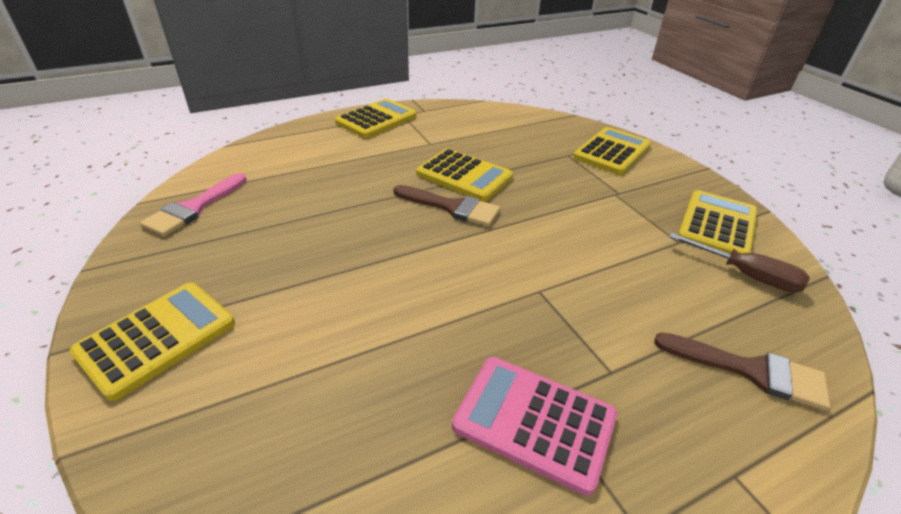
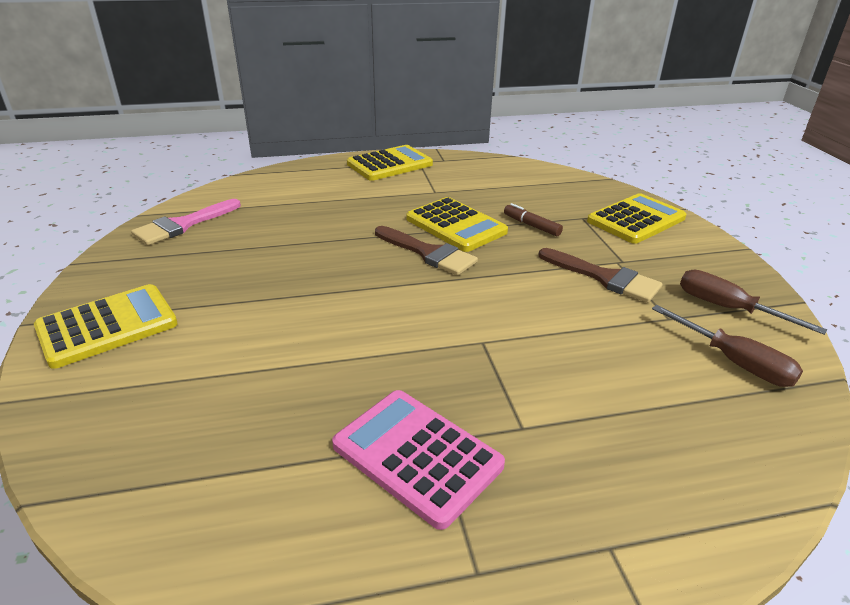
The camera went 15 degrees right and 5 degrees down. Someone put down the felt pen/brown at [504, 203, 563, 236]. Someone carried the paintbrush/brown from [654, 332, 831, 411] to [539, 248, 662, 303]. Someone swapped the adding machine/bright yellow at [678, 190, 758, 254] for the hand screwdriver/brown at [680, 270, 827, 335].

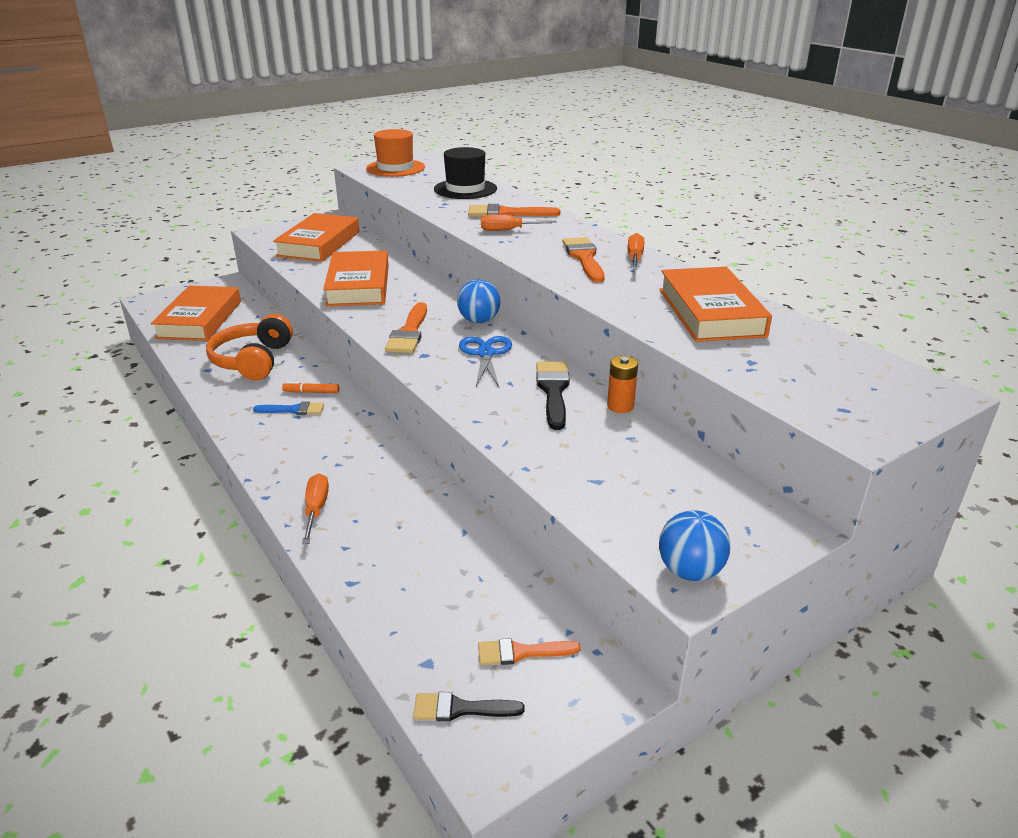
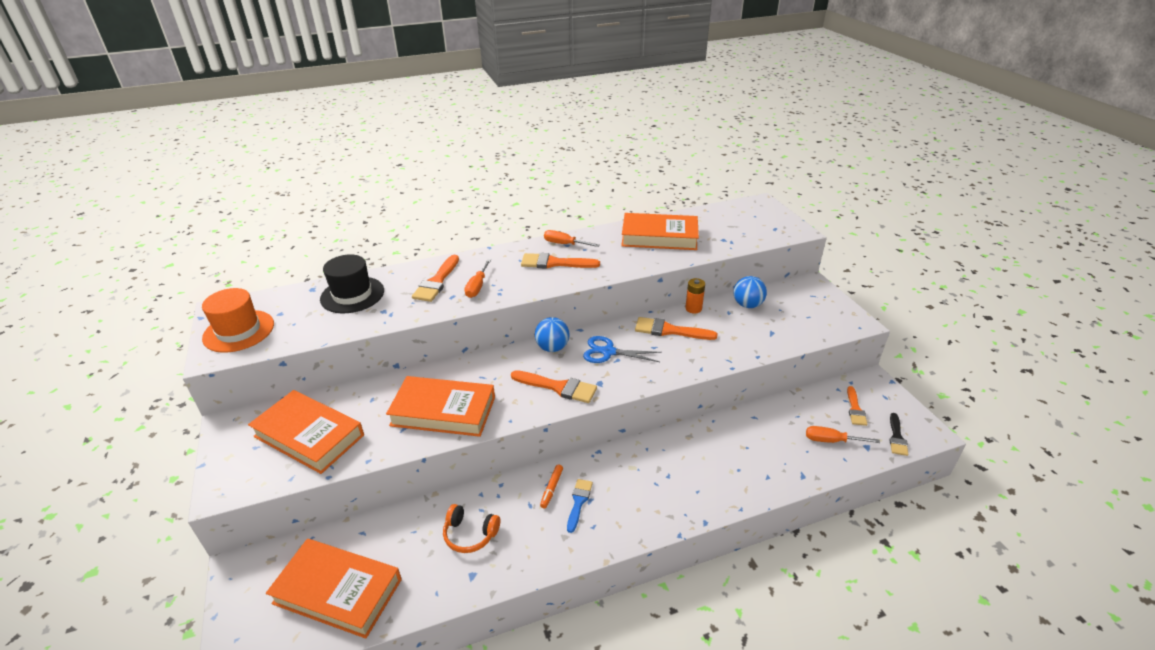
The camera went 75 degrees left and 5 degrees up. Someone carried the hand screwdriver/bright orange from [302, 473, 329, 544] to [806, 426, 880, 443]. Someone carried the play ball/cobalt from [659, 510, 730, 581] to [734, 276, 767, 308]. Someone repainted the paintbrush/jet-black at [536, 362, 570, 430], which became the paintbrush/bright orange at [635, 317, 718, 340]. Someone scaled the headphones/bright orange at [206, 314, 293, 380] by 0.61.

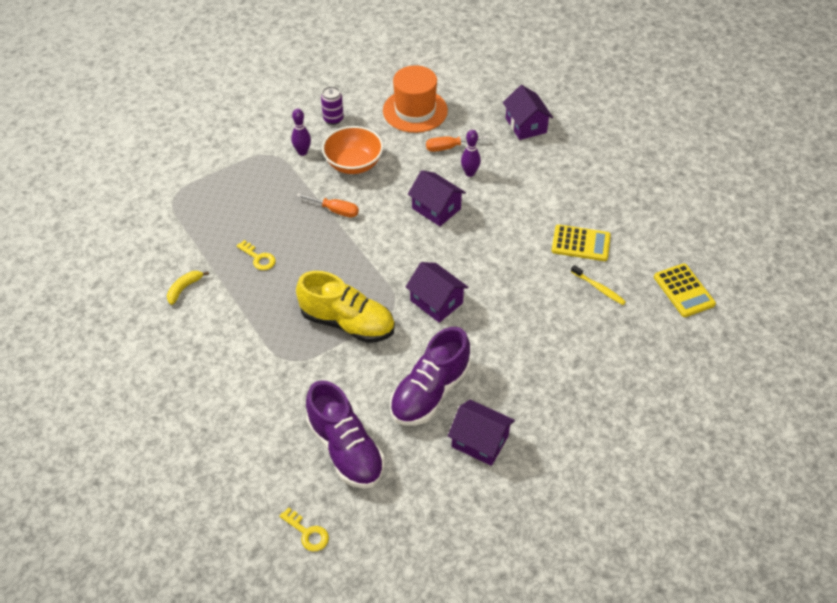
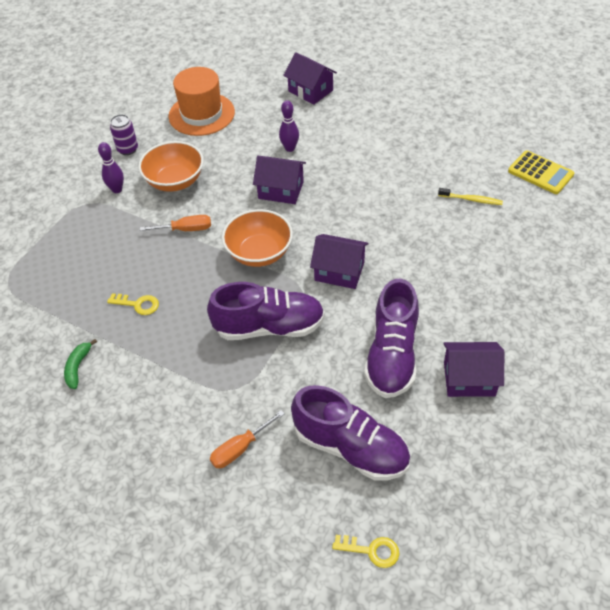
The camera went 25 degrees left and 0 degrees up. Someone took away the adding machine/bright yellow at [551, 224, 611, 261]. Someone put down the serving bowl/bright orange at [222, 209, 293, 267]. Someone carried the hand screwdriver/bright orange from [426, 135, 488, 152] to [210, 410, 284, 468]. Someone repainted the banana fruit/bright yellow at [167, 271, 209, 305], which became the banana fruit/leaf-green at [64, 339, 97, 389]. Someone repainted the sneaker/bright yellow at [296, 271, 395, 343], which became the sneaker/purple at [207, 282, 325, 340].

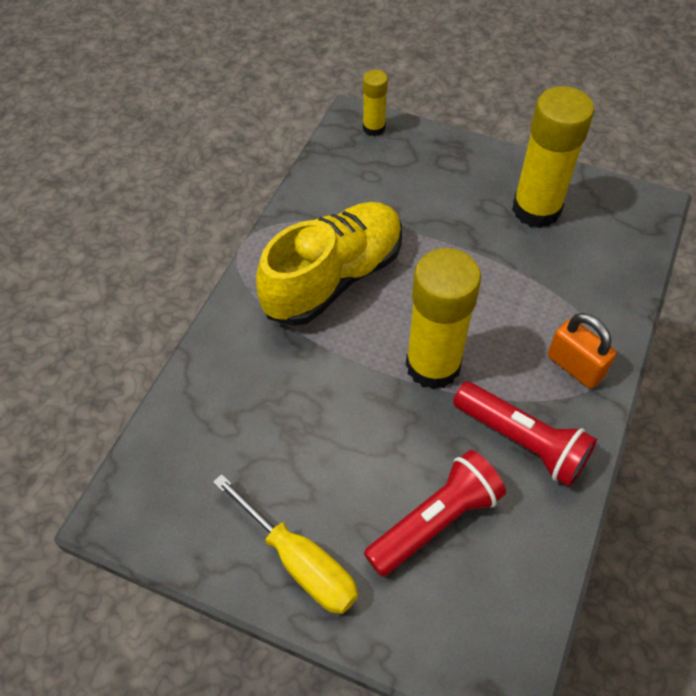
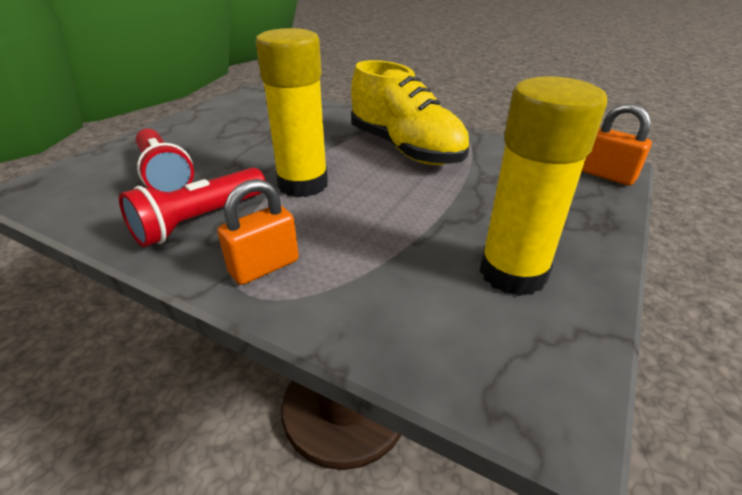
The camera went 95 degrees right and 20 degrees down. Someone took away the hand screwdriver/bright yellow at [213, 474, 358, 614]. Someone swapped the glue stick/bright yellow at [363, 70, 388, 136] for the small lock/bright orange at [582, 103, 652, 186].

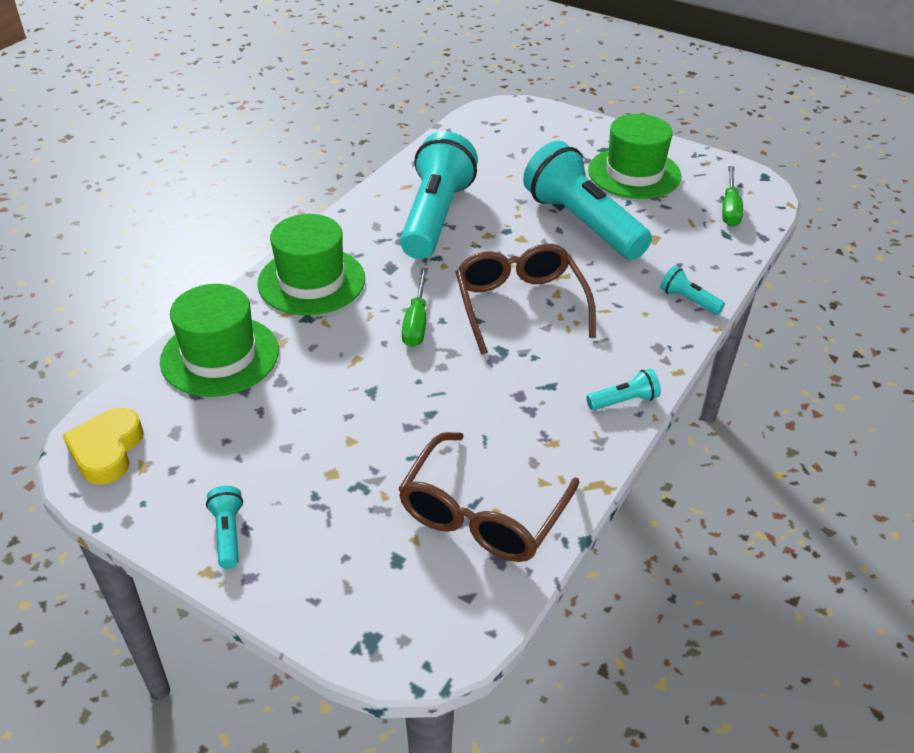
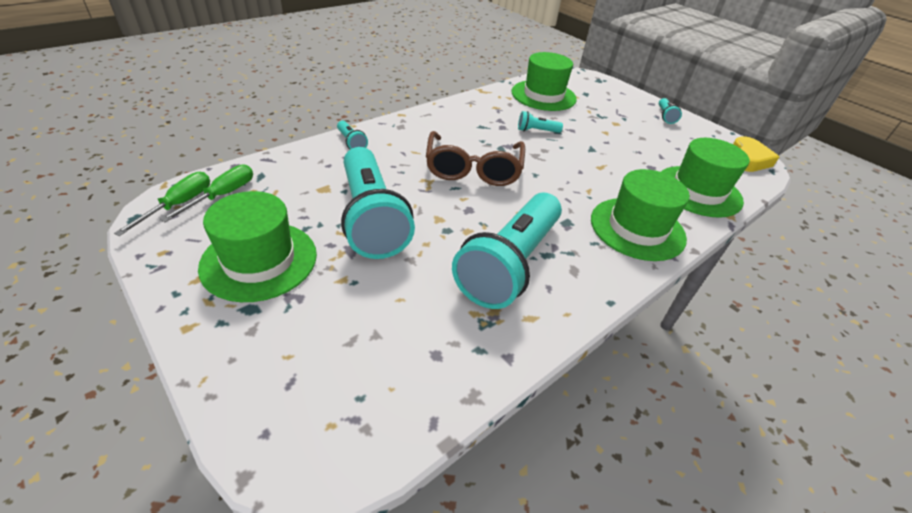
The camera went 165 degrees left and 0 degrees up. Someone carried the hand screwdriver/leaf-green from [402, 268, 428, 347] to [114, 172, 210, 236]. Someone carried the torch/teal from [586, 369, 661, 410] to [518, 111, 563, 133]. Someone swapped the glasses/brown at [398, 432, 579, 562] for the tall hat/leaf-green at [512, 52, 577, 111].

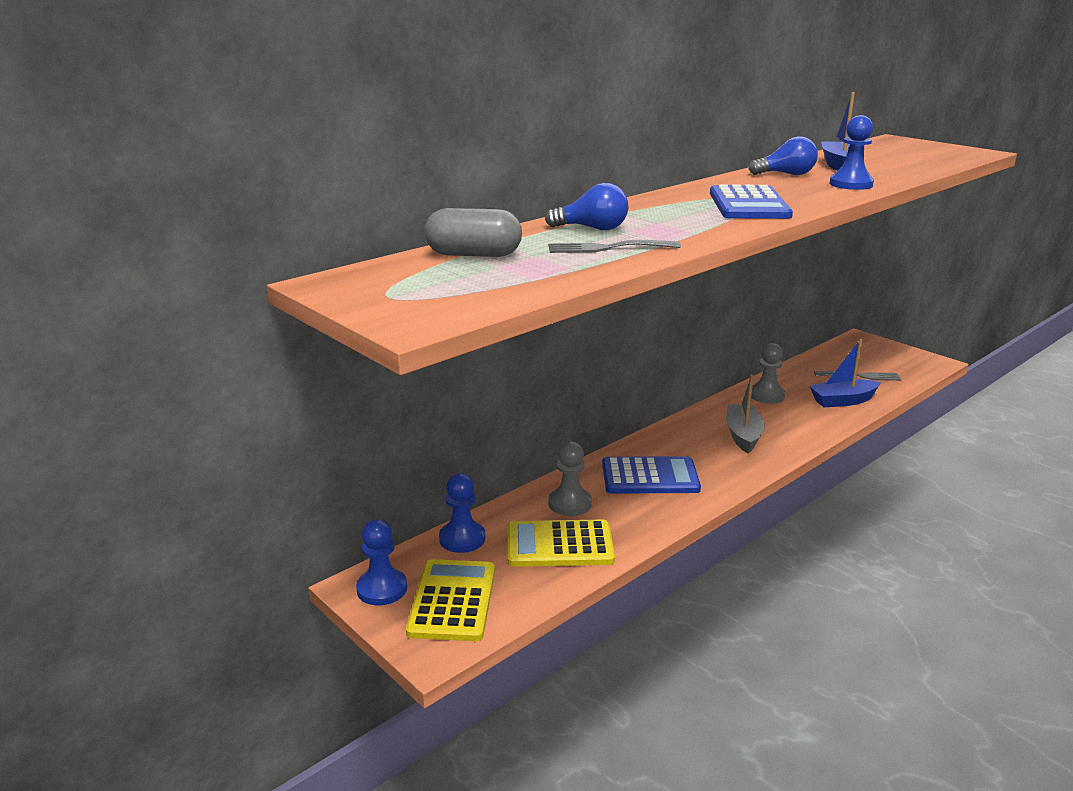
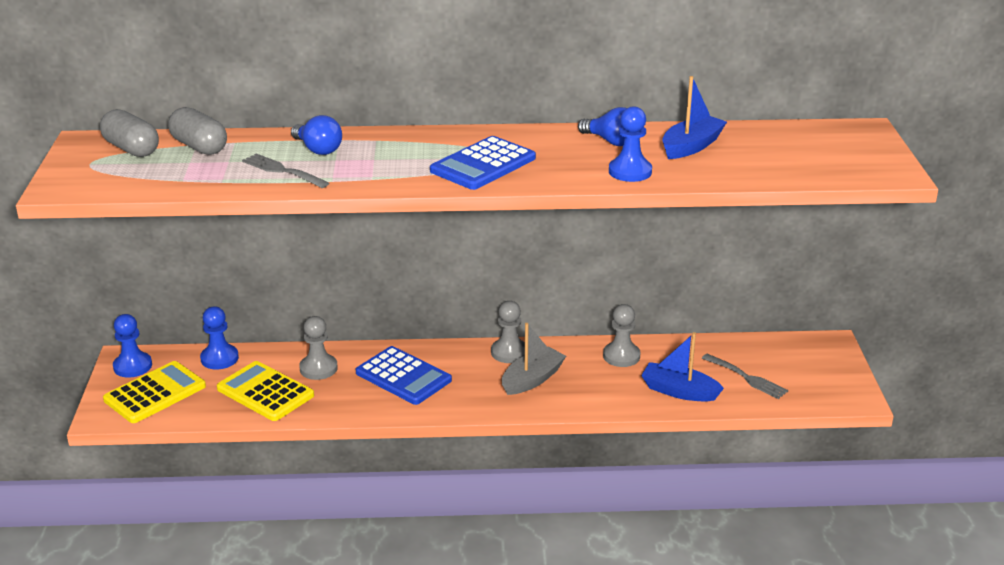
The camera went 40 degrees right and 5 degrees up. Someone put down the pill/ash-grey at [100, 109, 159, 157]. Someone put down the game pawn/ash-grey at [491, 301, 525, 363].

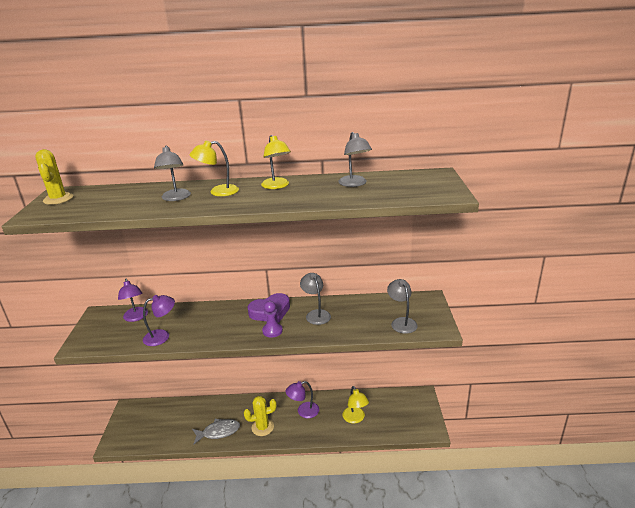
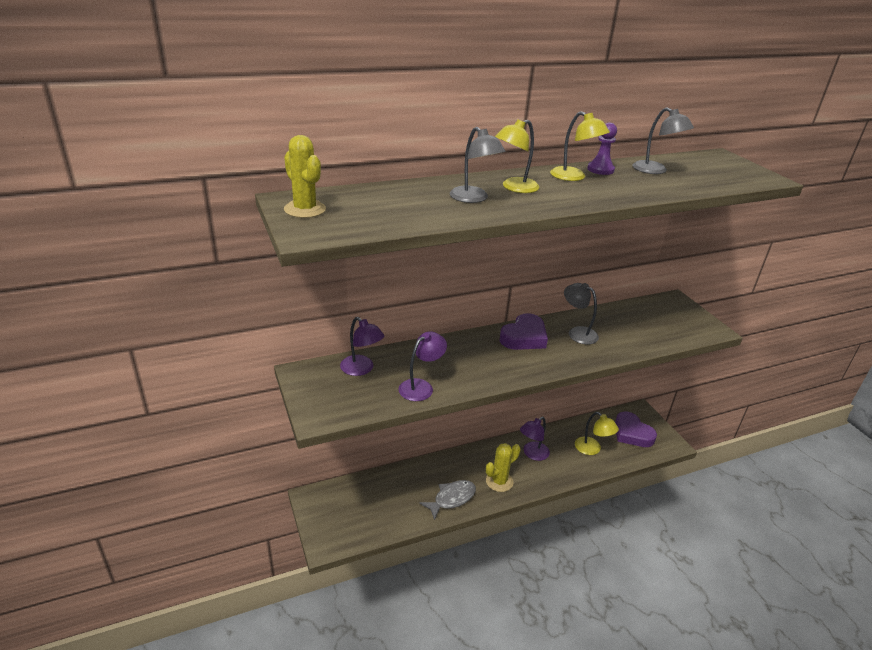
The camera went 25 degrees left and 5 degrees up. Someone took away the lamp/ash-grey at [387, 279, 418, 334]. Someone put down the heart shape/purple at [615, 412, 657, 447]. Someone carried the game pawn/purple from [262, 301, 283, 337] to [587, 123, 617, 175].

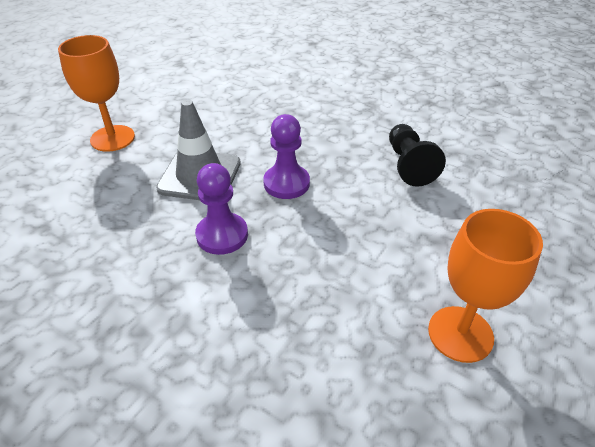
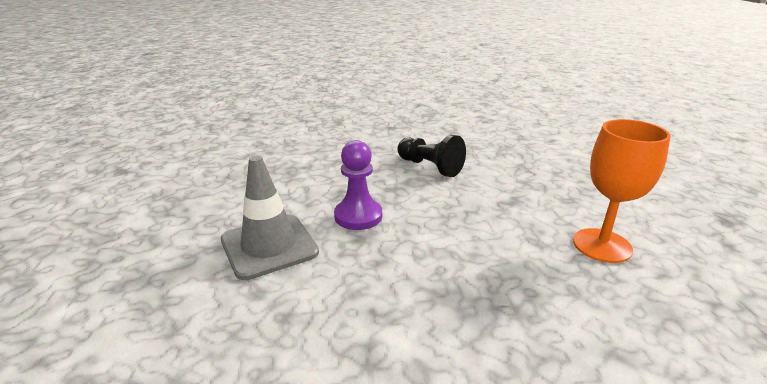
The camera went 40 degrees left and 15 degrees down. Someone took away the wine glass/bright orange at [58, 35, 135, 152]. Someone took away the game pawn/purple at [195, 163, 248, 255].

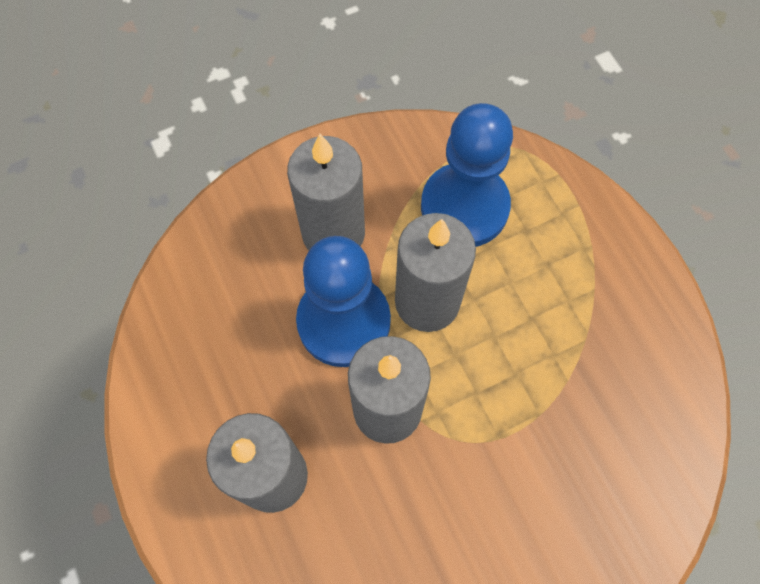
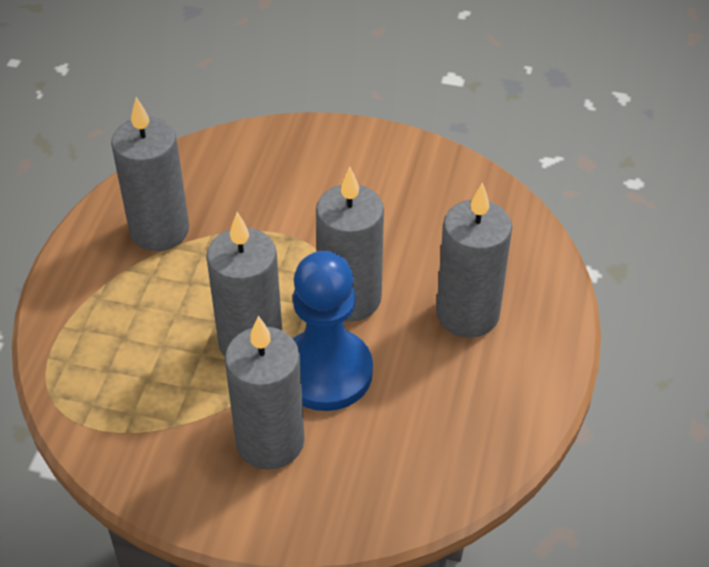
The camera went 140 degrees left and 20 degrees down. Someone took away the game pawn/cobalt at [421, 103, 513, 247]. Someone put down the candle/ash-grey at [111, 97, 189, 251].

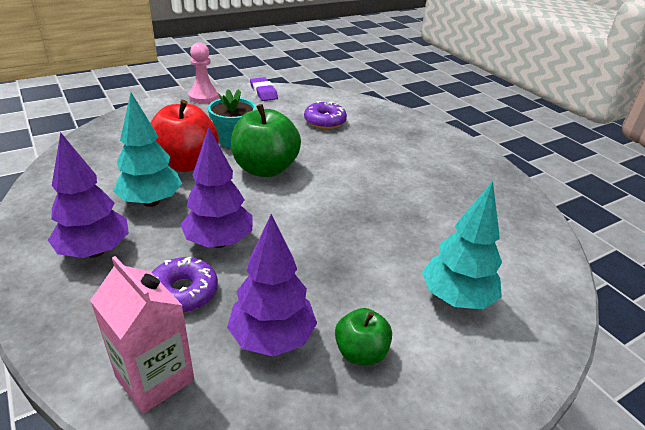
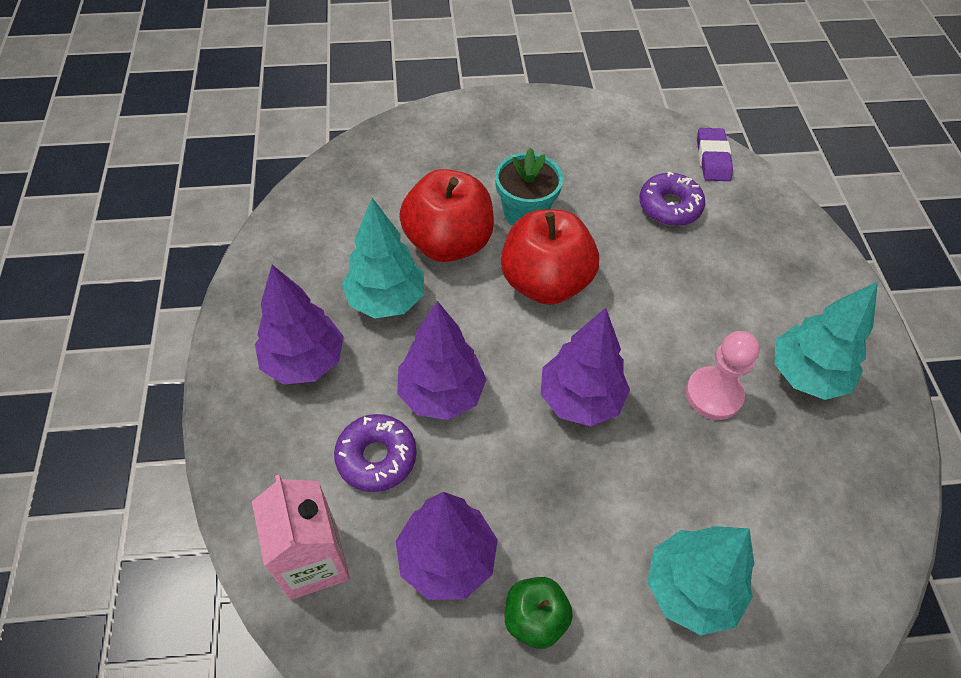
The camera went 25 degrees right and 20 degrees up. Someone put down the fir tree/purple at [541, 308, 630, 426]. Someone put down the fir tree/teal at [774, 281, 878, 400]. Someone carried the game pawn/rose-pink from [188, 42, 219, 103] to [686, 331, 760, 420]. Someone carried the gum eraser/purple from [250, 77, 278, 101] to [697, 128, 733, 181]. Someone repainted the toy apple/leaf-green at [231, 104, 301, 177], which became the toy apple/red at [501, 209, 599, 305].

